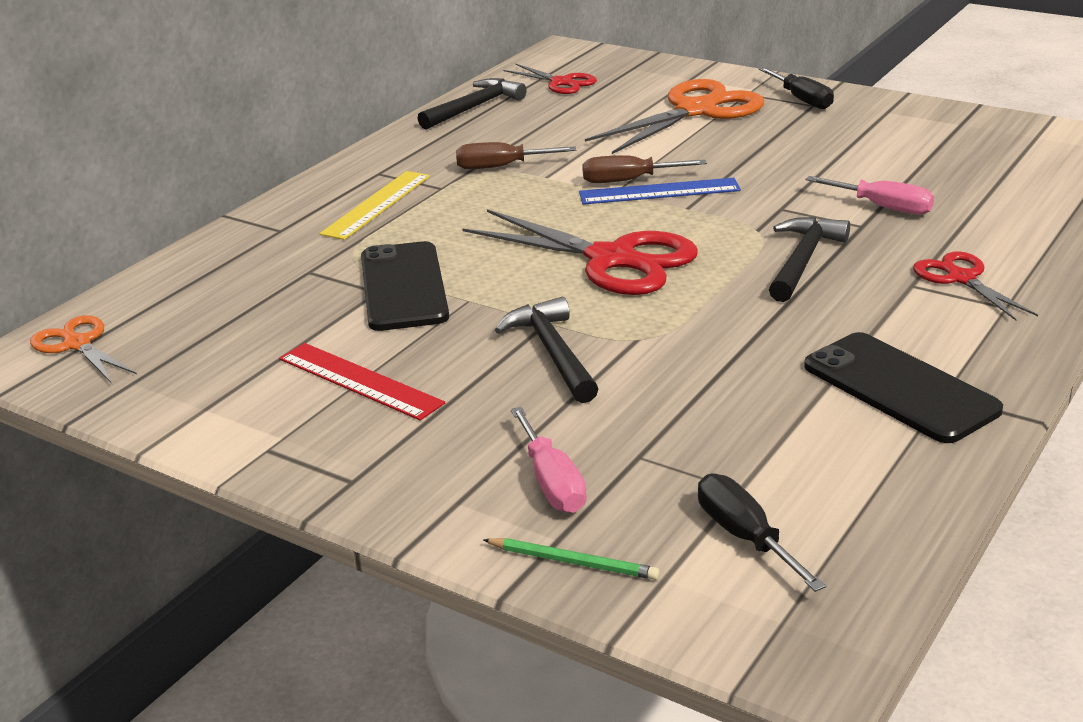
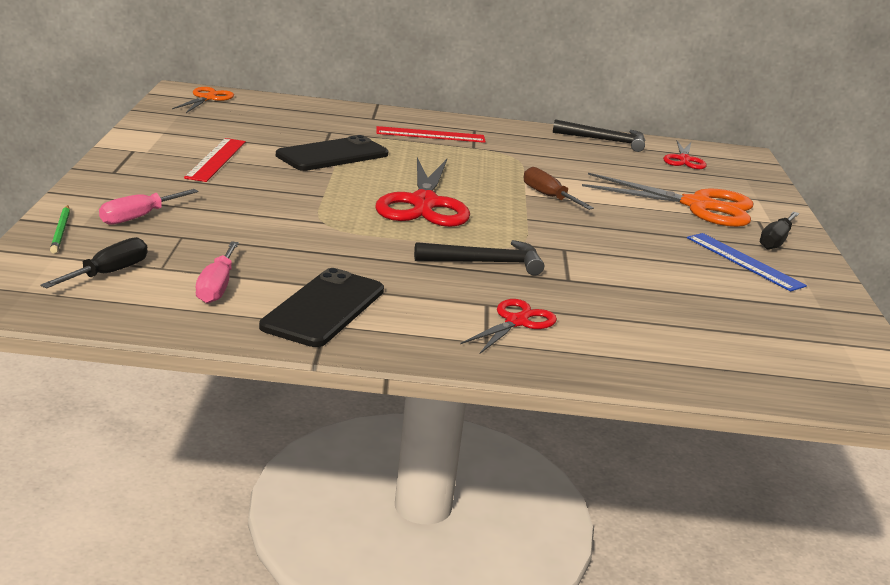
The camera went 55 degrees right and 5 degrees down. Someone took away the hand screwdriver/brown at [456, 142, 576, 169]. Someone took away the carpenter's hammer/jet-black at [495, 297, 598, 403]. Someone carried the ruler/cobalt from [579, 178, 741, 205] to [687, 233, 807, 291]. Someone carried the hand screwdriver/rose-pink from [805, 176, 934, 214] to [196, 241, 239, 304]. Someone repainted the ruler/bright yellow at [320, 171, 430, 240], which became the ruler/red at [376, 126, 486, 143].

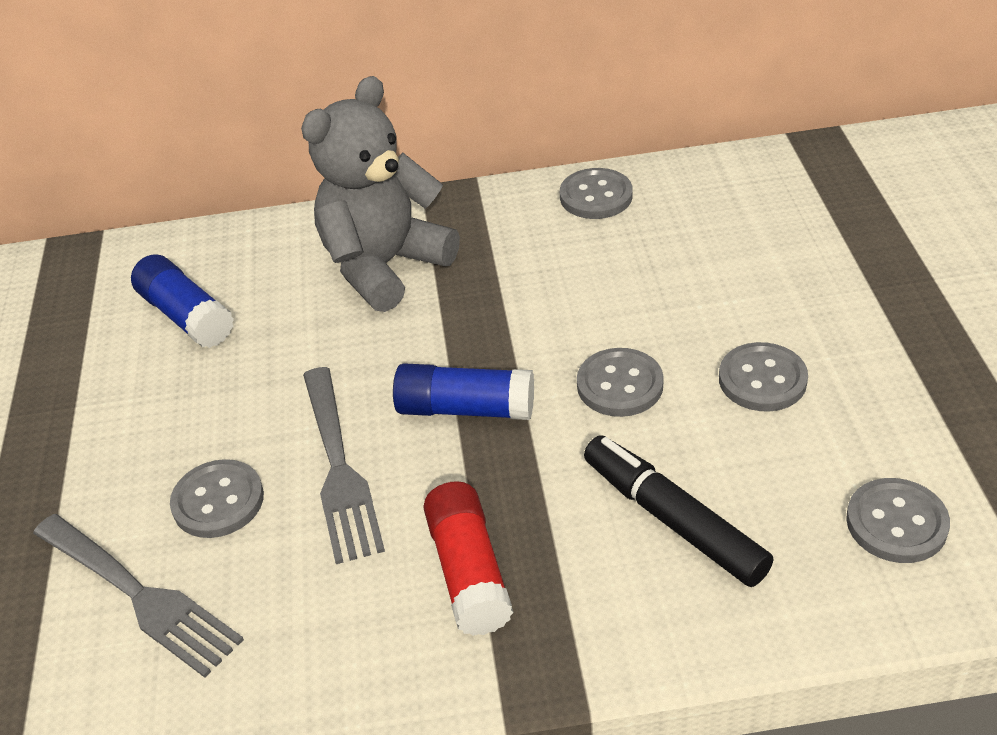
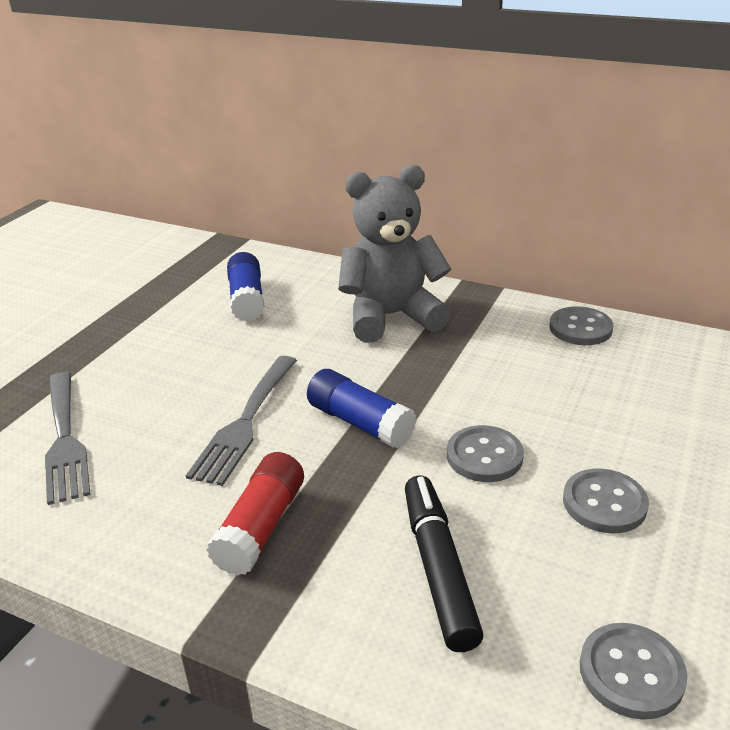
The camera went 30 degrees right and 10 degrees down. Someone took away the sewing button/ash-grey at [170, 459, 264, 538].

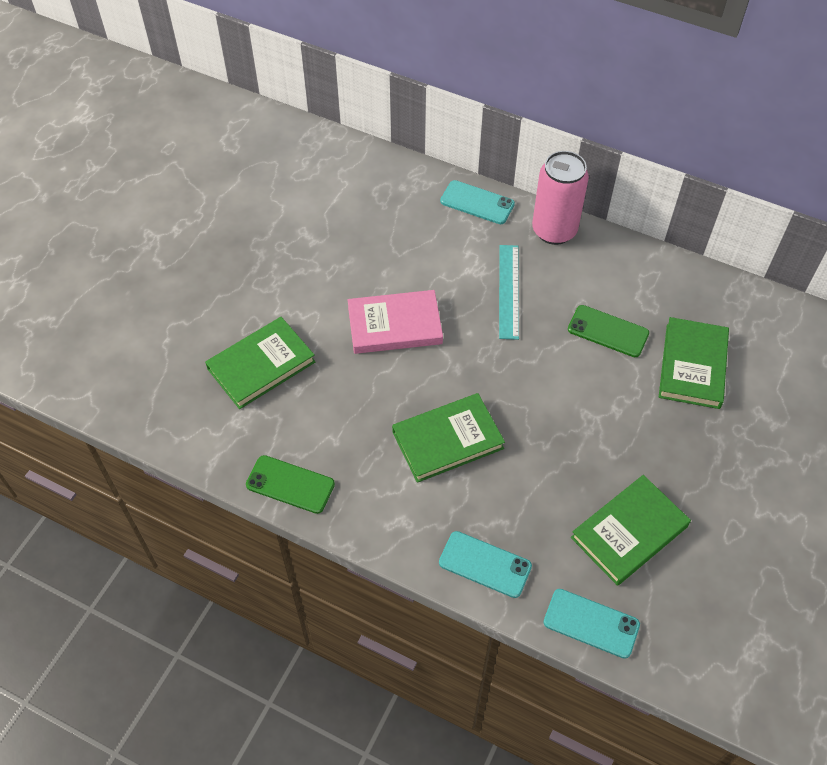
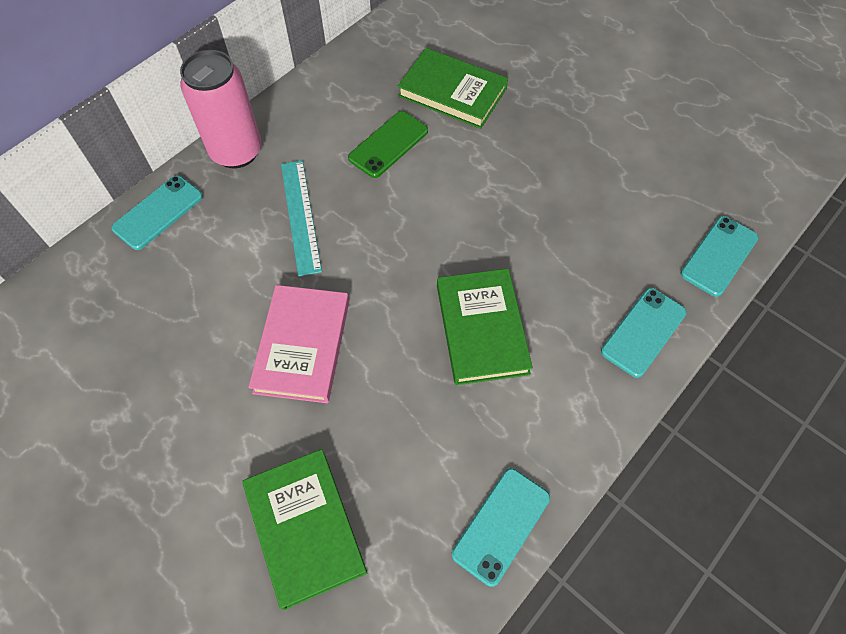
The camera went 75 degrees left and 5 degrees up. Someone took away the hardback/leaf-green at [571, 475, 691, 586]. Someone repainted the phone/leaf-green at [246, 455, 335, 514], which became the phone/teal at [452, 468, 550, 587]. Someone rotated the ruler/teal at [499, 245, 519, 340] by 60 degrees clockwise.

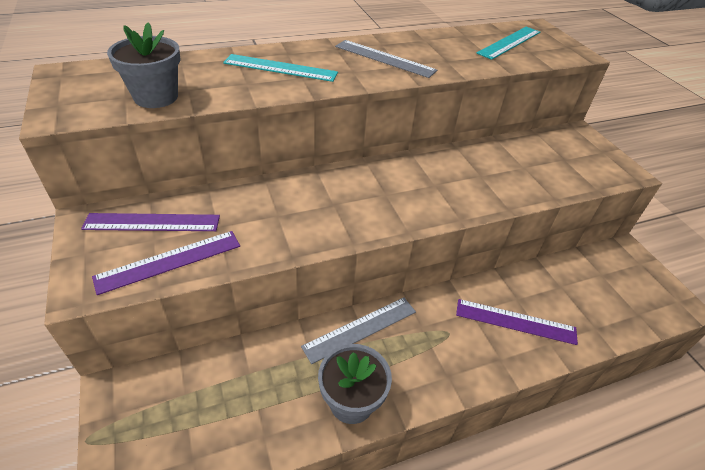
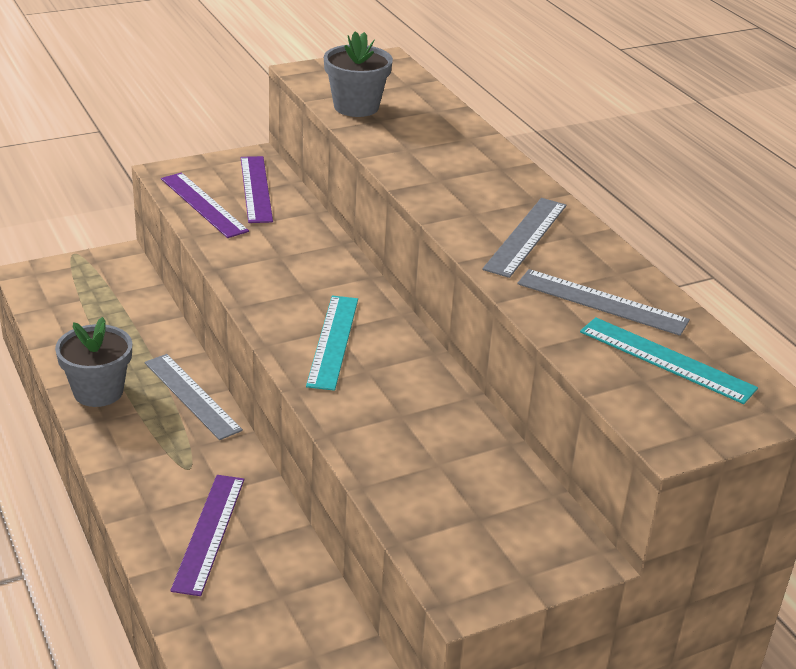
The camera went 85 degrees right and 10 degrees down. Someone put down the ruler/ash-grey at [517, 269, 690, 336]. Someone carried the ruler/teal from [223, 54, 338, 82] to [306, 296, 358, 391].

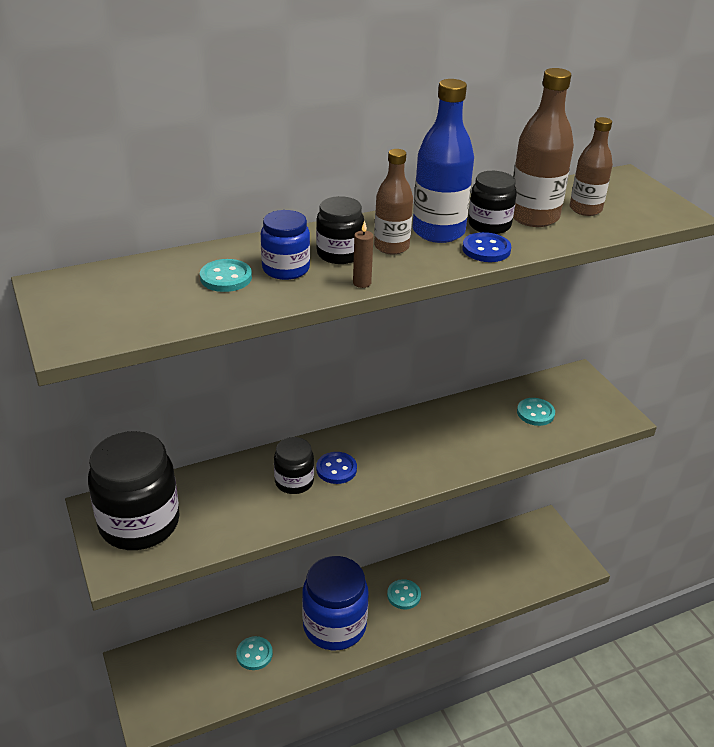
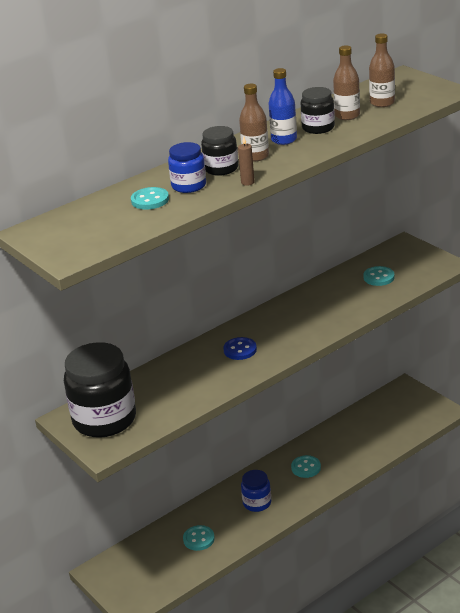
The camera went 10 degrees left and 5 degrees down. Someone took away the jam jar/jet-black at [274, 437, 314, 494]. Someone took away the sewing button/cobalt at [462, 232, 511, 262]. Someone scaled the jam jar/cobalt at [302, 556, 369, 650] by 0.52. Someone scaled the drink bottle/cobalt at [413, 79, 474, 243] by 0.65. Someone scaled the drink bottle/brown at [513, 68, 574, 227] by 0.65.

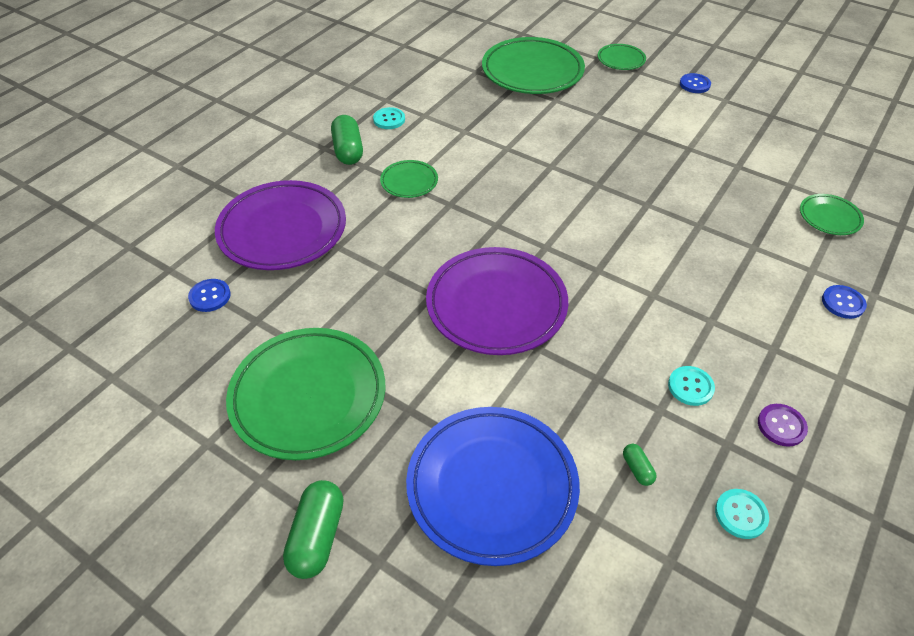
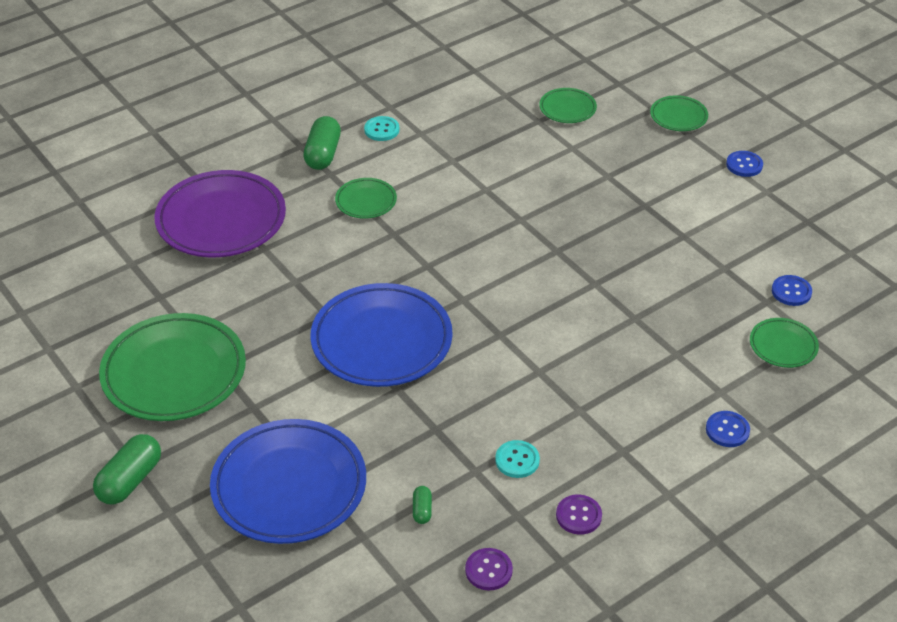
The camera went 20 degrees right and 5 degrees down. Someone carried the sewing button/cobalt from [188, 279, 231, 312] to [772, 275, 812, 306]. Someone repainted the plate/purple at [426, 247, 568, 355], which became the plate/cobalt at [310, 283, 453, 387]. Someone repainted the sewing button/teal at [715, 489, 769, 539], which became the sewing button/purple at [465, 548, 513, 591]. Someone scaled the plate/leaf-green at [482, 37, 585, 94] by 0.48.

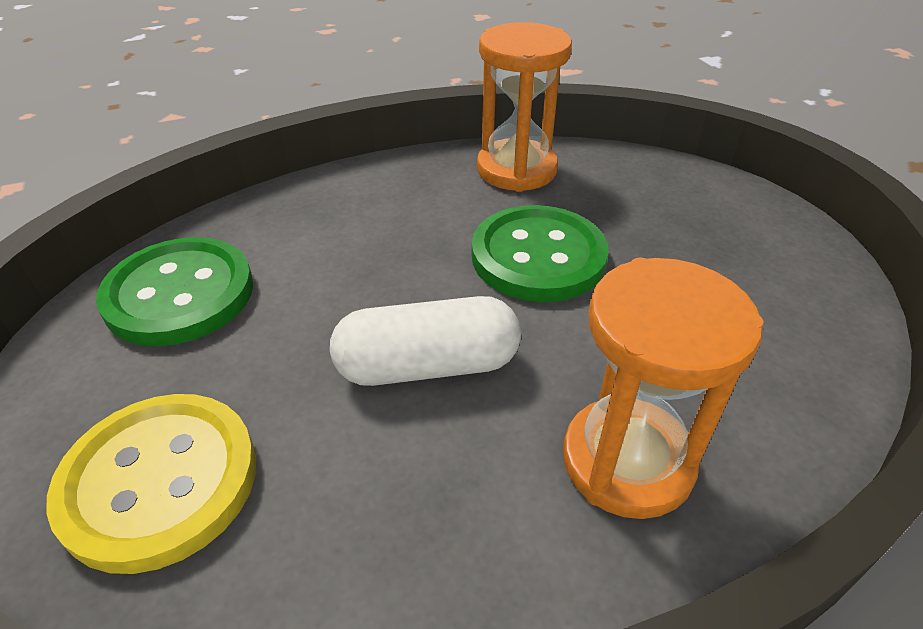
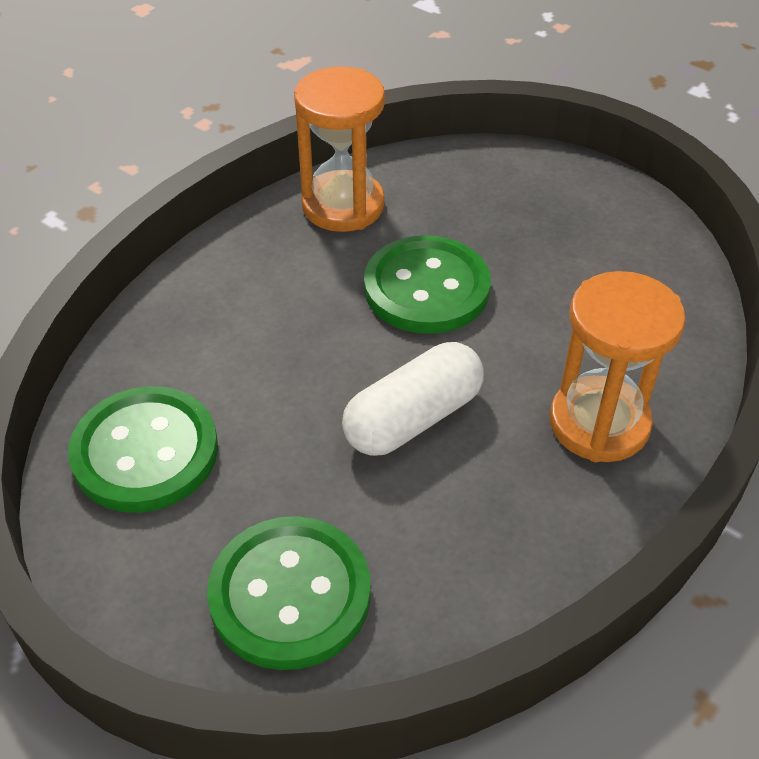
The camera went 30 degrees left and 5 degrees up. Someone repainted the sewing button/bright yellow at [46, 394, 256, 574], which became the sewing button/leaf-green at [207, 516, 371, 670].

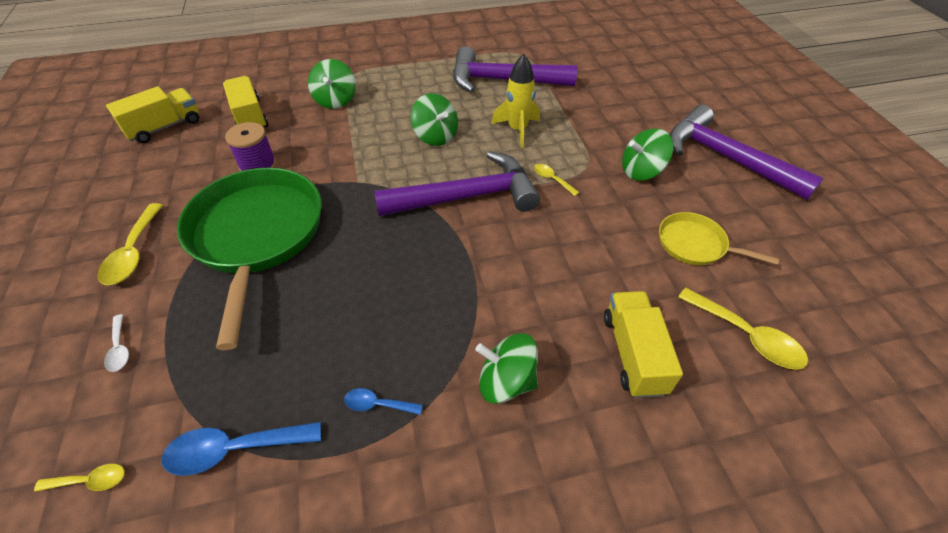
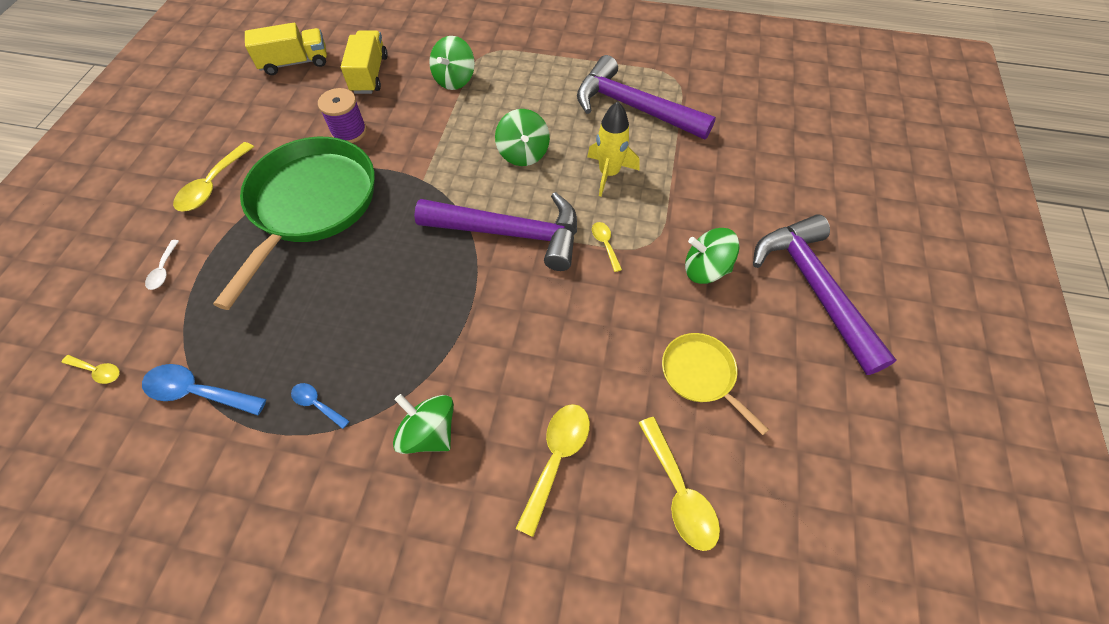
The camera went 25 degrees right and 10 degrees up. Someone swapped the lorry/bright yellow at [604, 291, 683, 398] for the tablespoon/bright yellow at [515, 404, 590, 537].

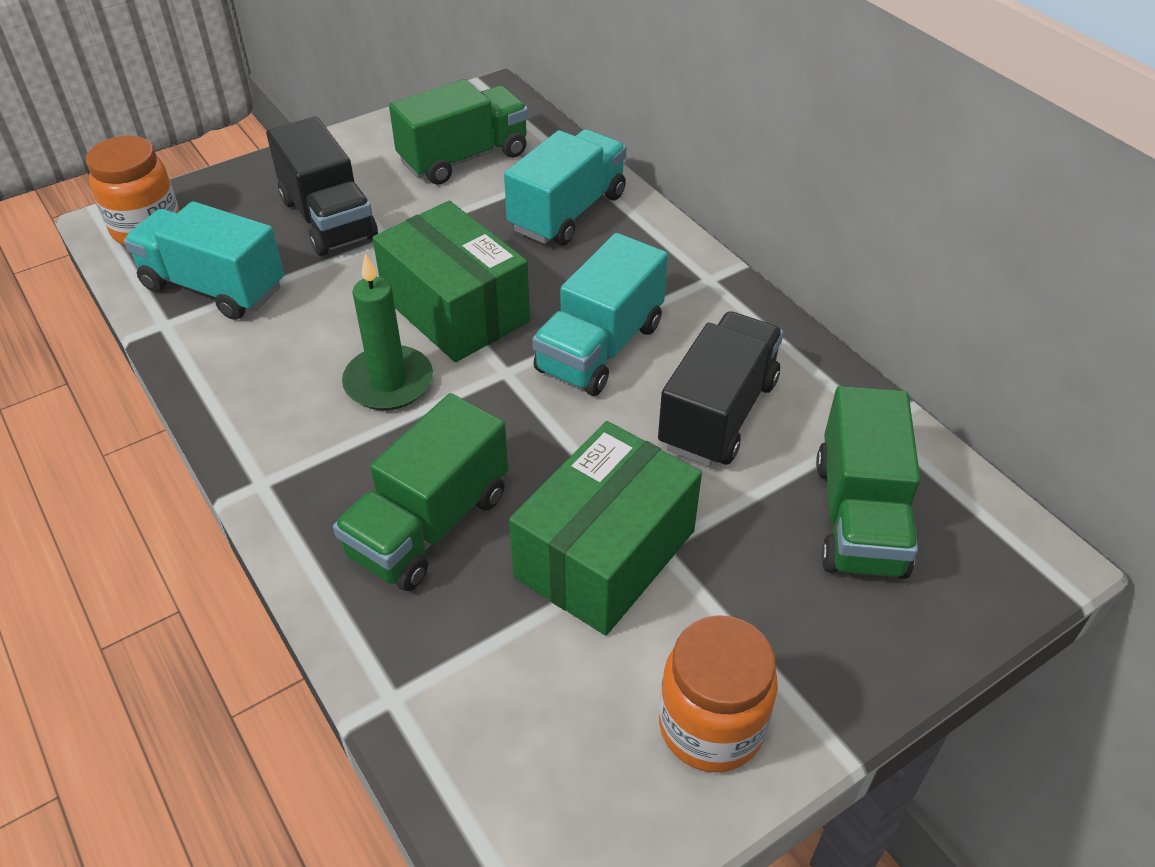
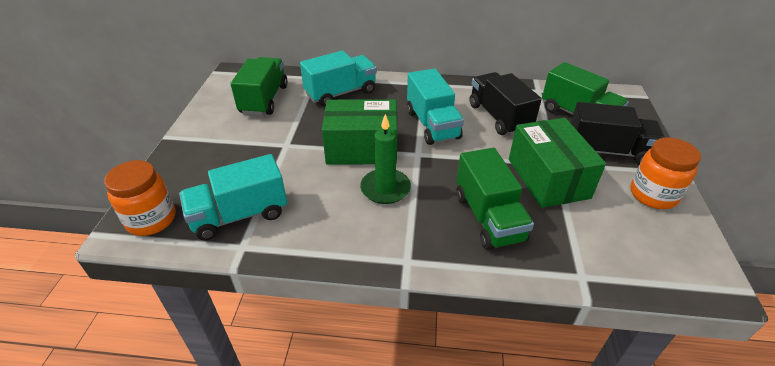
The camera went 50 degrees left and 5 degrees down. Someone carried the lorry/jet-black from [266, 116, 378, 256] to [571, 102, 665, 165]. Someone rotated the lorry/teal at [504, 129, 627, 246] by 75 degrees clockwise.

